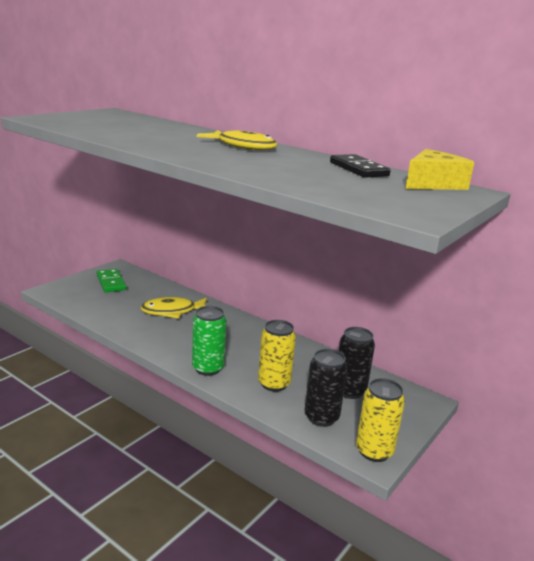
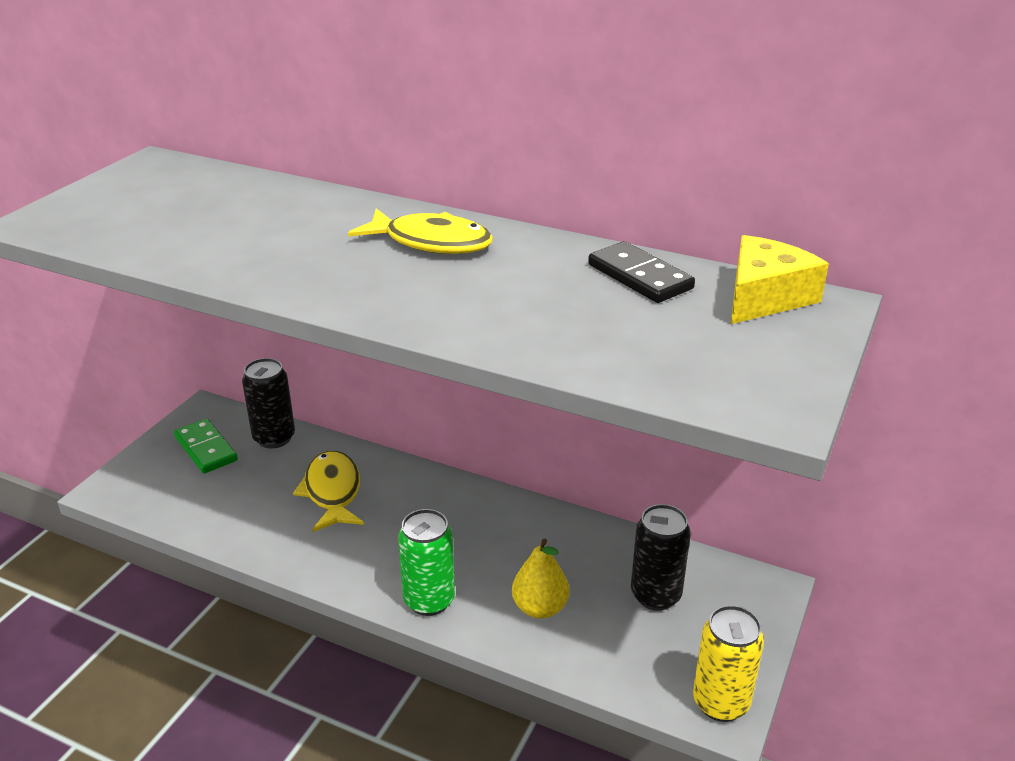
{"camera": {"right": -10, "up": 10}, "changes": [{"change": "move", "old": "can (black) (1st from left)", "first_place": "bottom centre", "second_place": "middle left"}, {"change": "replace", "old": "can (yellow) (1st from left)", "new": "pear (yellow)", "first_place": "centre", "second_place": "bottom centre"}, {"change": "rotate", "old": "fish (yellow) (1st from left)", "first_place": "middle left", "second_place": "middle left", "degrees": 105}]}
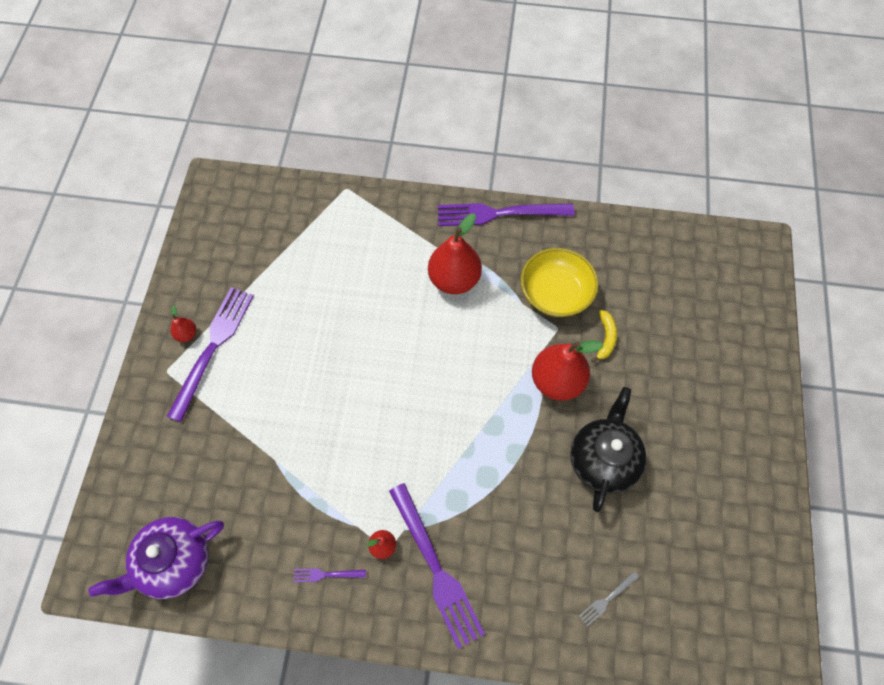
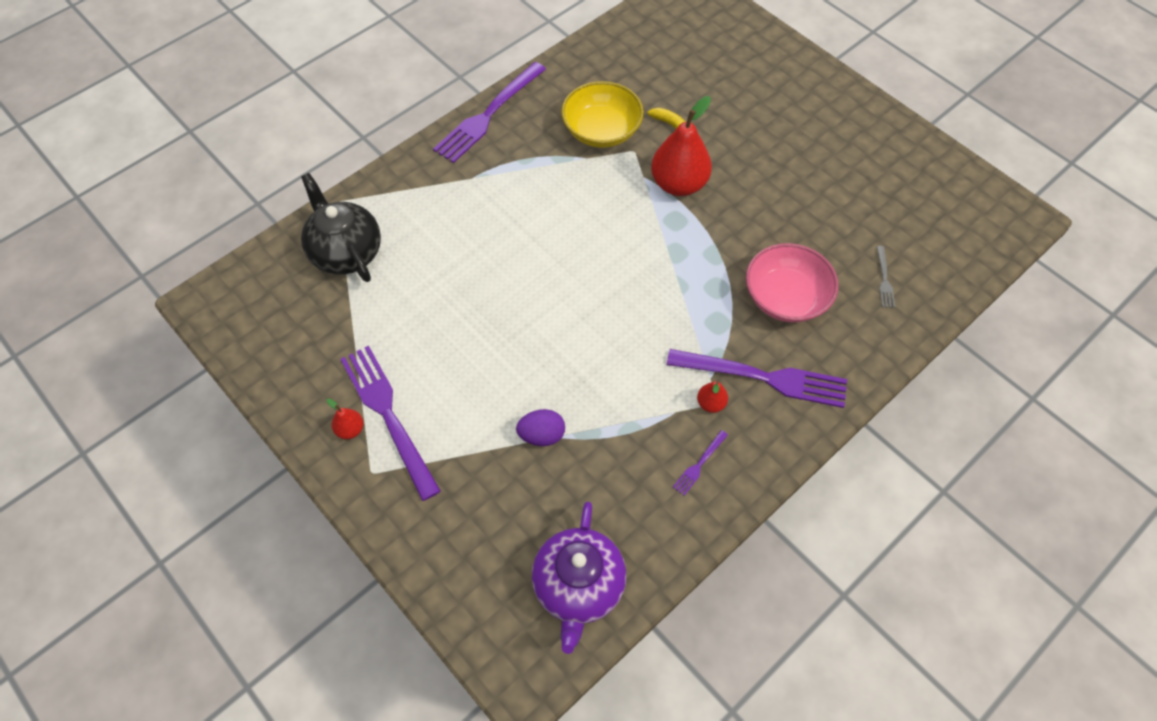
{"camera": {"right": -50, "up": -5}, "changes": [{"change": "delete", "old": "pear (red) (3rd from left)", "first_place": "centre"}, {"change": "insert", "new": "egg (purple)", "second_place": "centre"}, {"change": "insert", "new": "bowl (pink)", "second_place": "middle right"}, {"change": "move", "old": "teapot (black)", "first_place": "middle right", "second_place": "top left"}]}
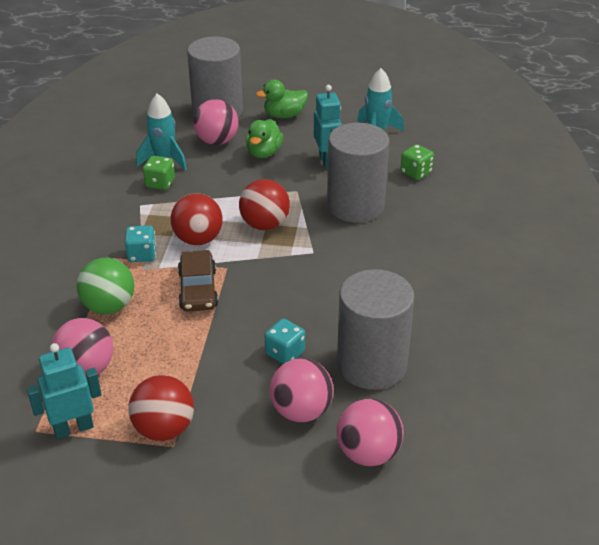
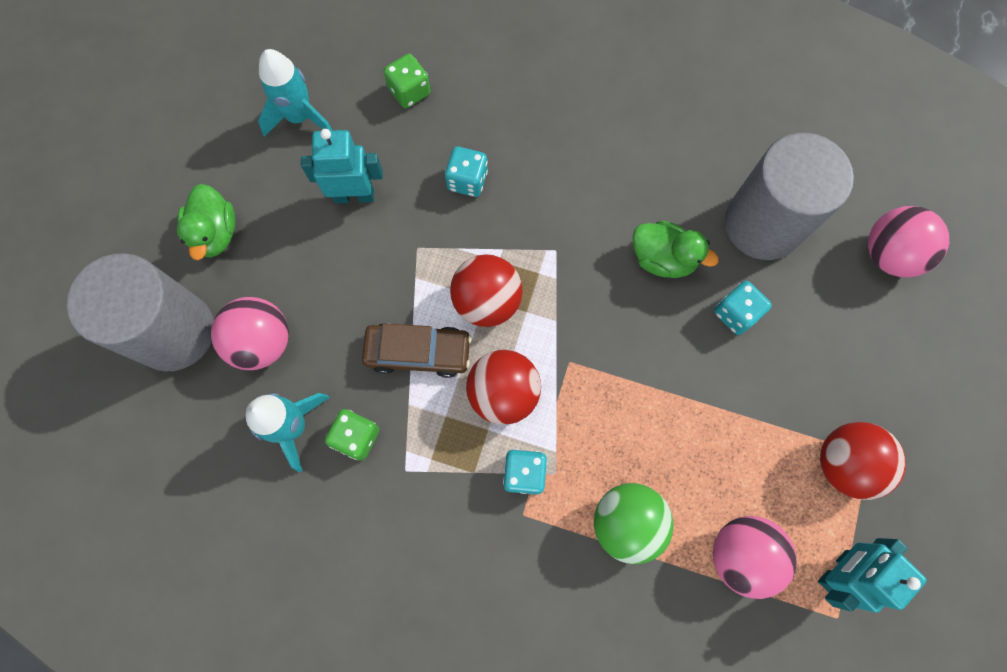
{"camera": {"right": -80, "up": 35}, "changes": [{"change": "delete", "old": "ball (pink) (3rd from left)", "first_place": "bottom centre"}, {"change": "move", "old": "car (brown)", "first_place": "middle left", "second_place": "centre"}, {"change": "move", "old": "duck (green) (1st from left in the first image)", "new": "duck (green) (2nd from left)", "first_place": "top centre", "second_place": "middle right"}, {"change": "replace", "old": "cylinder (grey) (2nd from left)", "new": "dice (turquoise) (1st from left)", "first_place": "top centre", "second_place": "top centre"}, {"change": "rotate", "old": "robot (turquoise) (1st from left in the first image)", "first_place": "bottom left", "second_place": "bottom right", "degrees": 60}]}
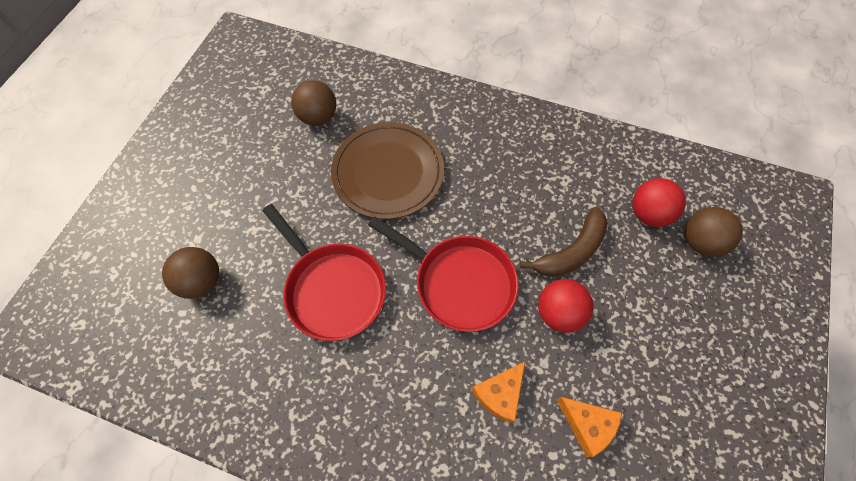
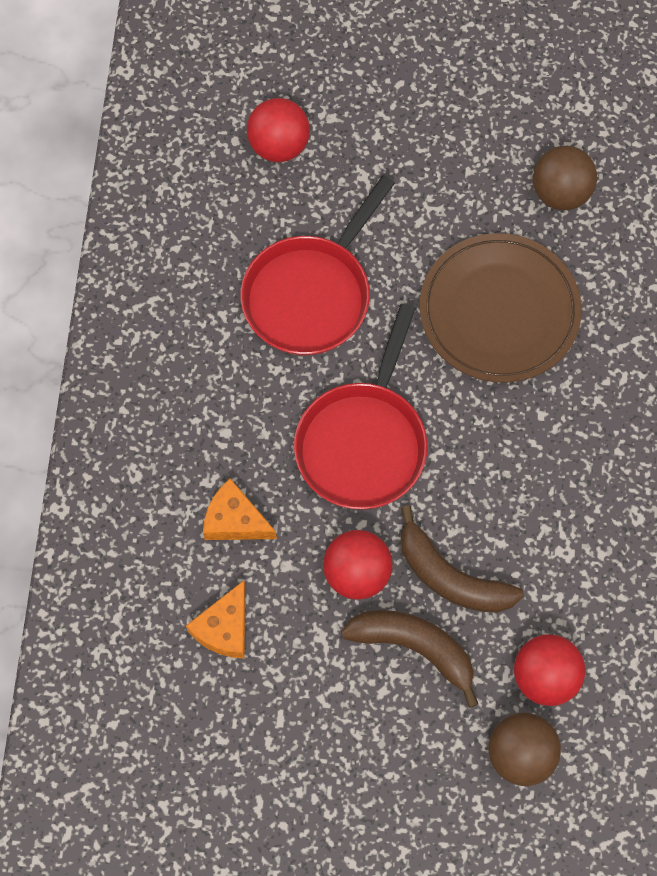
{"camera": {"right": 75, "up": 5}, "changes": [{"change": "insert", "new": "banana (brown) (1st from left)", "second_place": "bottom centre"}, {"change": "recolor", "old": "ball (brown) (1st from left)", "new": "ball (red) (1st from left)", "first_place": "middle left", "second_place": "top centre"}]}
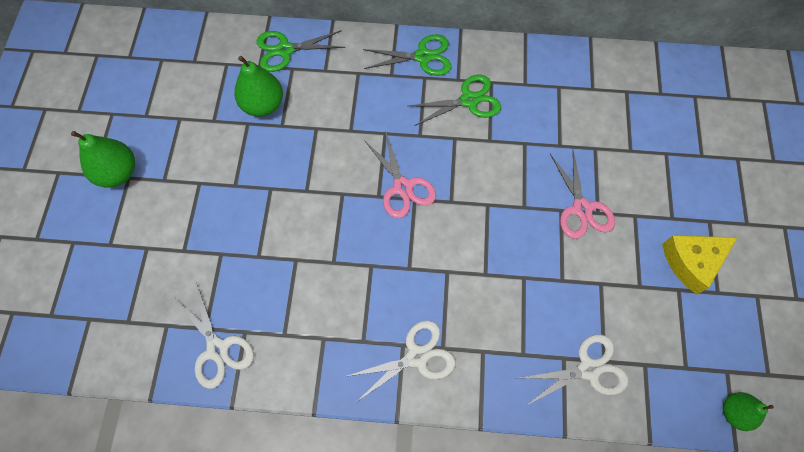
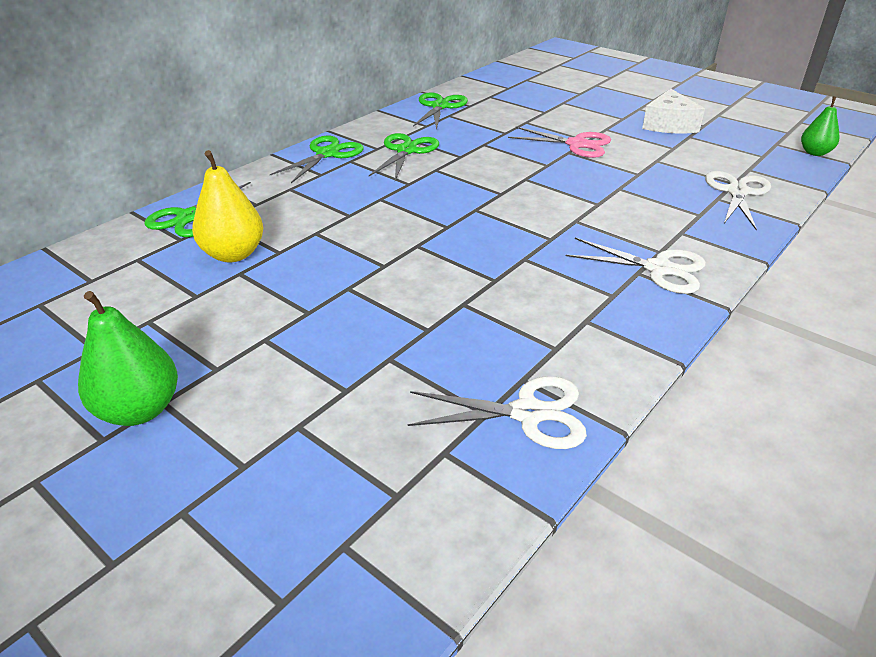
{"camera": {"right": -55, "up": -30}, "changes": [{"change": "delete", "old": "scissors (pink) (1st from left)", "first_place": "centre"}, {"change": "insert", "new": "scissors (green) (4th from left)", "second_place": "top centre"}, {"change": "recolor", "old": "pear (green) (2nd from left)", "new": "pear (yellow)", "first_place": "top left", "second_place": "top left"}, {"change": "recolor", "old": "cheese (yellow)", "new": "cheese (white)", "first_place": "middle right", "second_place": "top right"}, {"change": "rotate", "old": "scissors (white) (2nd from left)", "first_place": "bottom centre", "second_place": "middle right", "degrees": 105}]}
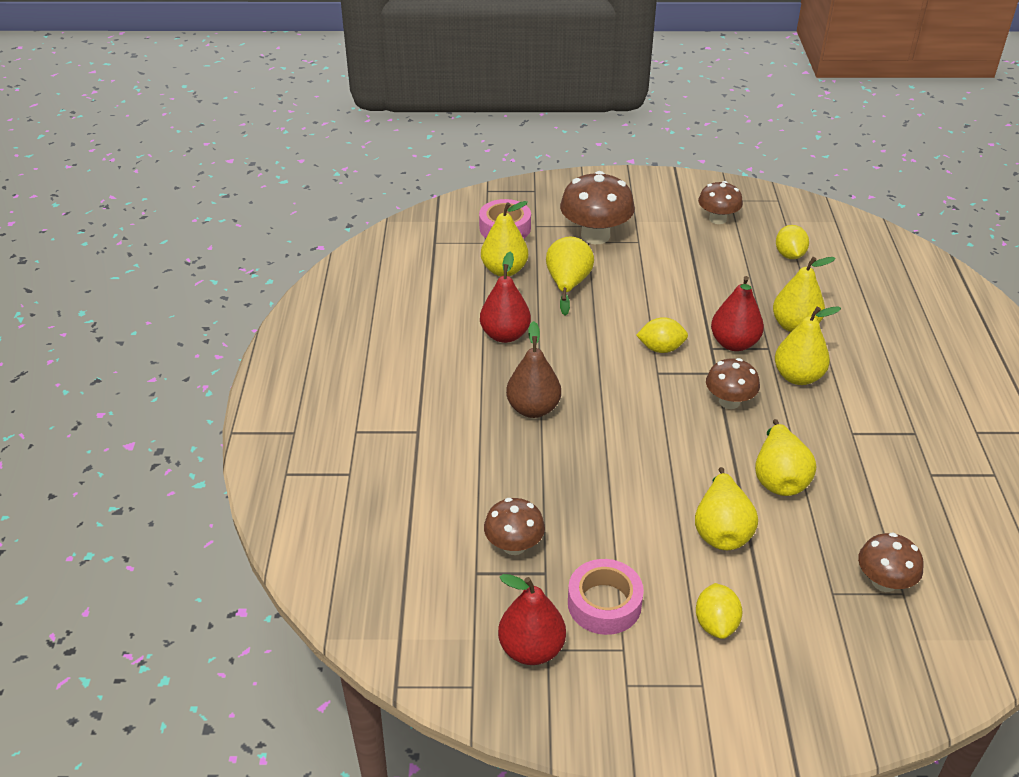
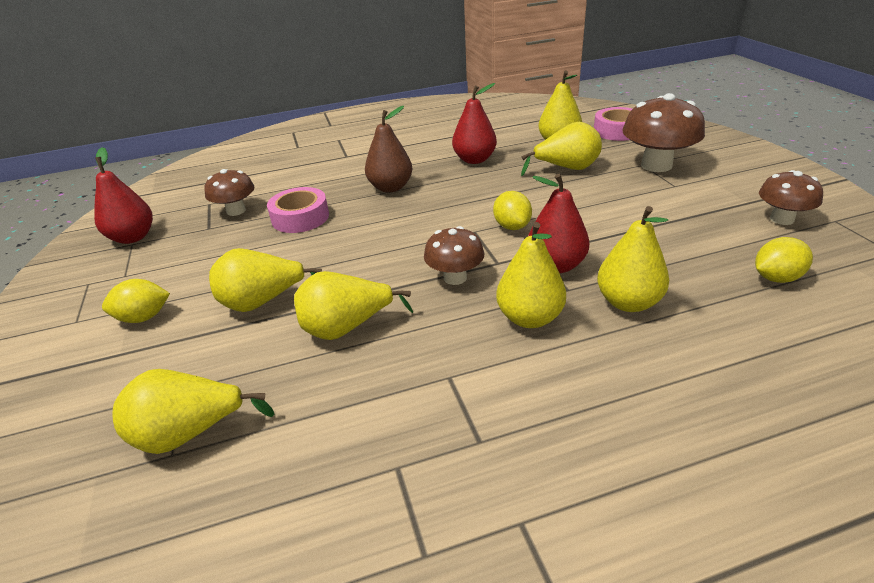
{"camera": {"right": 75, "up": -5}, "changes": [{"change": "move", "old": "tape (pink) (2nd from left in the first image)", "new": "tape (pink) (1st from left)", "first_place": "bottom centre", "second_place": "centre"}, {"change": "replace", "old": "mushroom (brown) (5th from left)", "new": "pear (yellow) (1st from left)", "first_place": "bottom right", "second_place": "bottom left"}]}
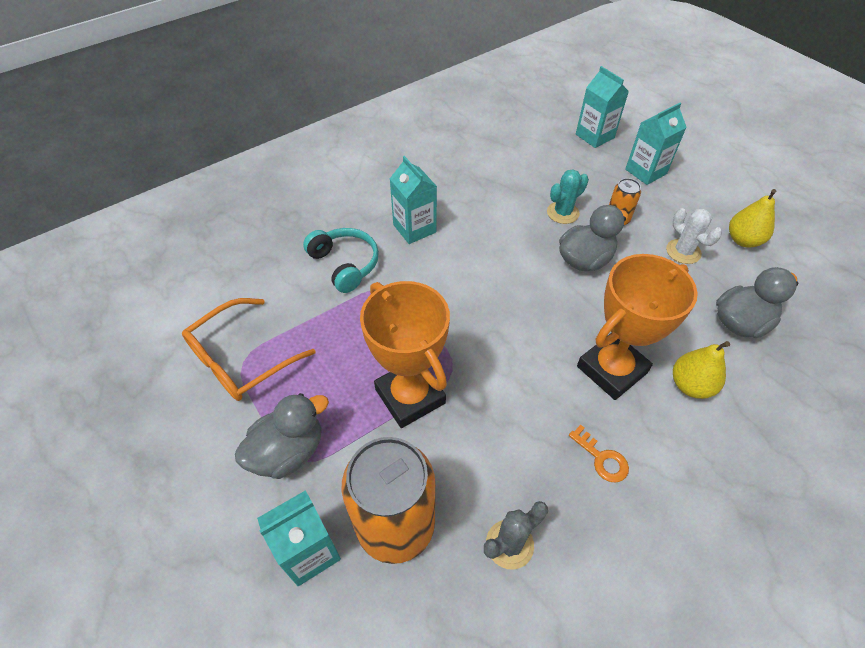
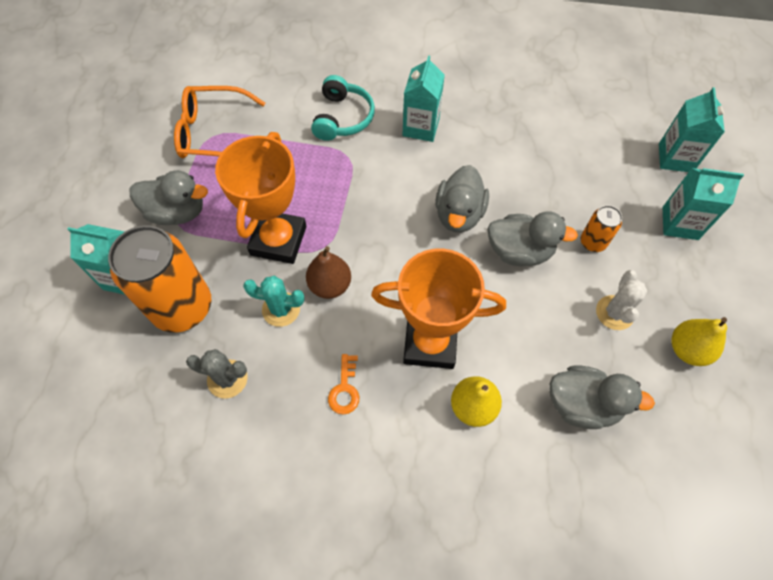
{"camera": {"right": 45, "up": 10}, "changes": [{"change": "insert", "new": "pear (brown)", "second_place": "centre"}, {"change": "insert", "new": "duck (grey) (2nd from left)", "second_place": "centre"}, {"change": "move", "old": "cactus (turquoise)", "first_place": "top centre", "second_place": "centre"}]}
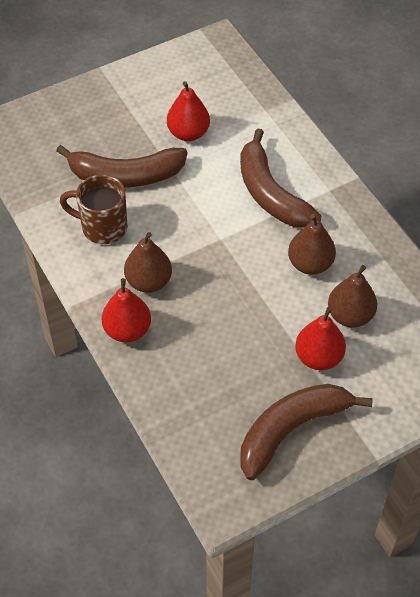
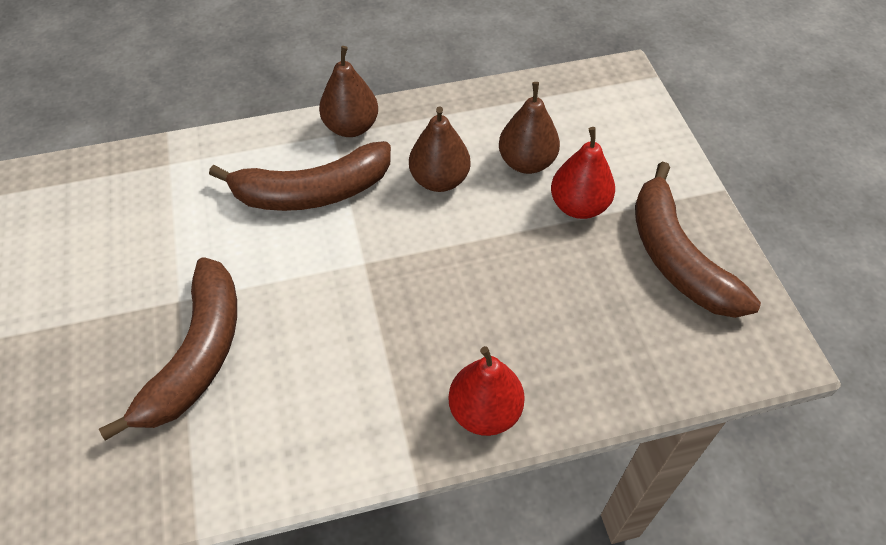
{"camera": {"right": -75, "up": 0}, "changes": [{"change": "delete", "old": "mug (brown)", "first_place": "middle left"}, {"change": "delete", "old": "pear (red) (2nd from left)", "first_place": "top centre"}, {"change": "move", "old": "pear (brown) (1st from left)", "first_place": "centre", "second_place": "top centre"}]}
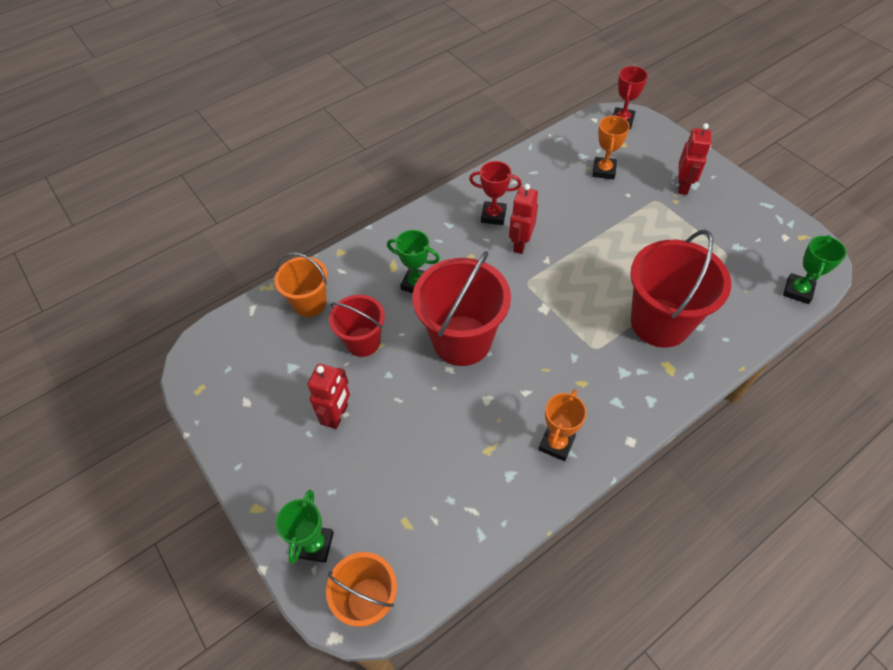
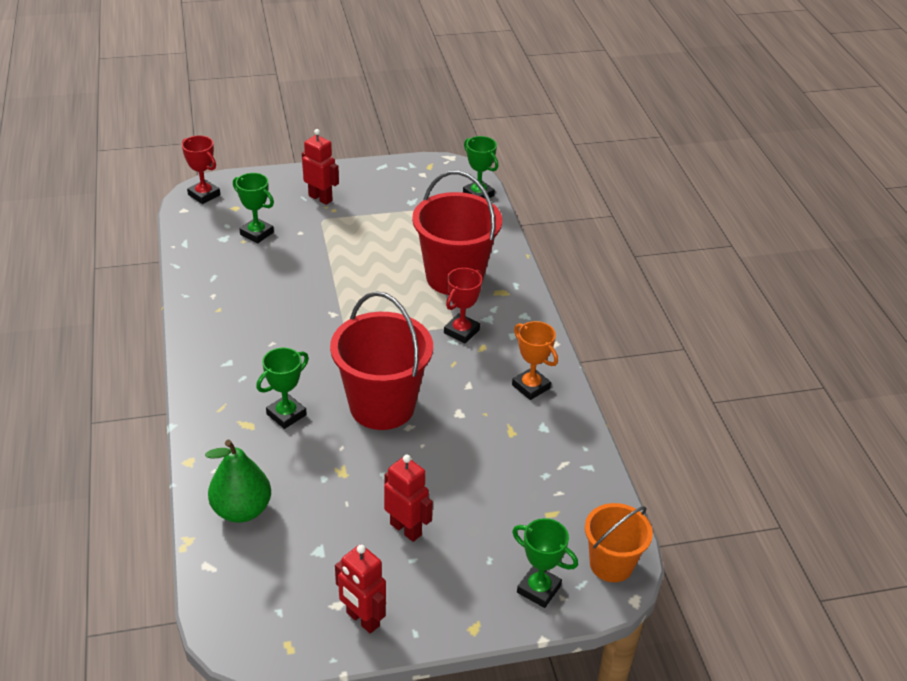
{"camera": {"right": -70, "up": -15}, "changes": [{"change": "delete", "old": "bucket (red) (1st from left)", "first_place": "centre"}, {"change": "move", "old": "trophy (red) (1st from left in the first image)", "new": "trophy (red) (2nd from left)", "first_place": "top centre", "second_place": "centre"}, {"change": "move", "old": "robot (red) (2nd from left)", "first_place": "top centre", "second_place": "bottom centre"}, {"change": "replace", "old": "bucket (orange) (1st from left)", "new": "pear (green)", "first_place": "centre", "second_place": "bottom left"}, {"change": "recolor", "old": "trophy (orange) (2nd from left)", "new": "trophy (green) (1st from left)", "first_place": "top right", "second_place": "top left"}]}
